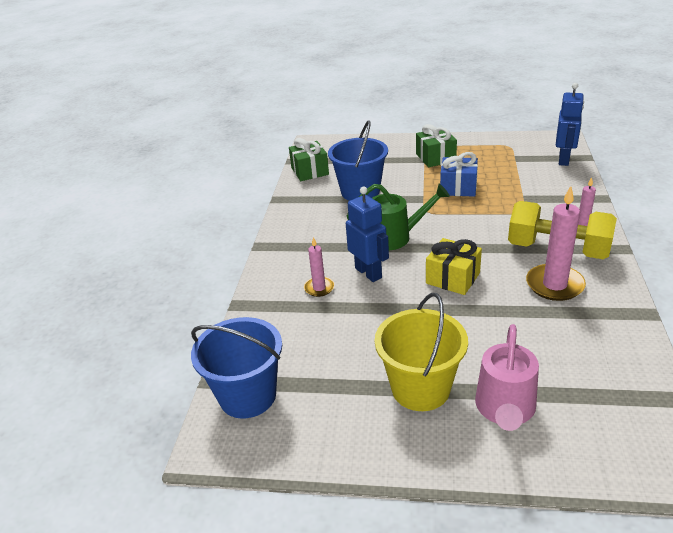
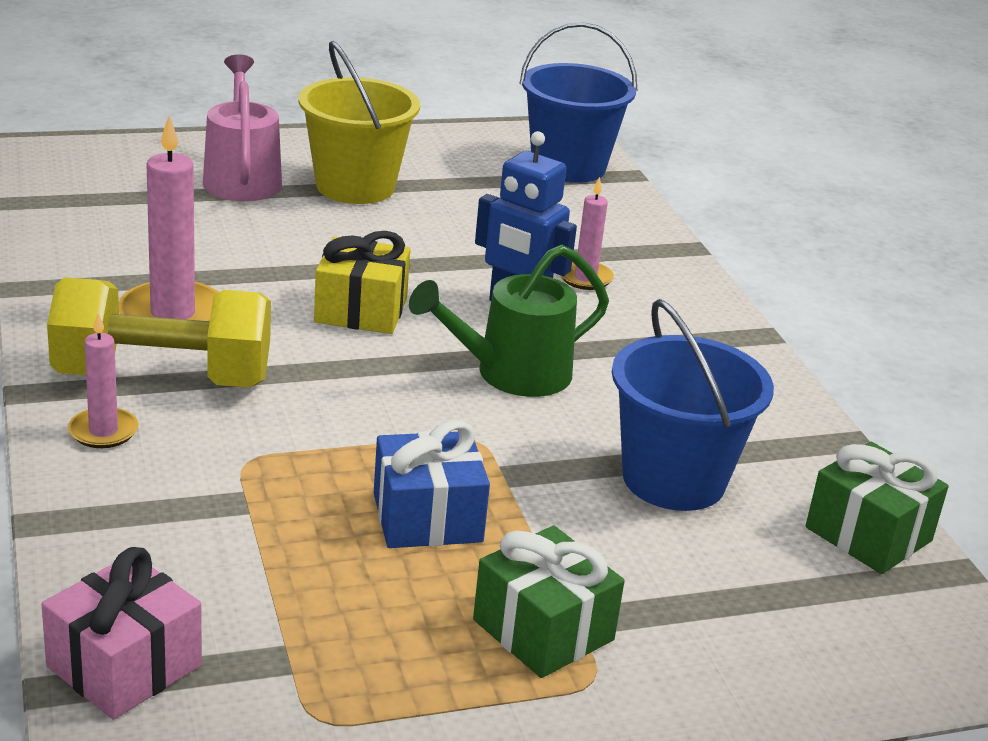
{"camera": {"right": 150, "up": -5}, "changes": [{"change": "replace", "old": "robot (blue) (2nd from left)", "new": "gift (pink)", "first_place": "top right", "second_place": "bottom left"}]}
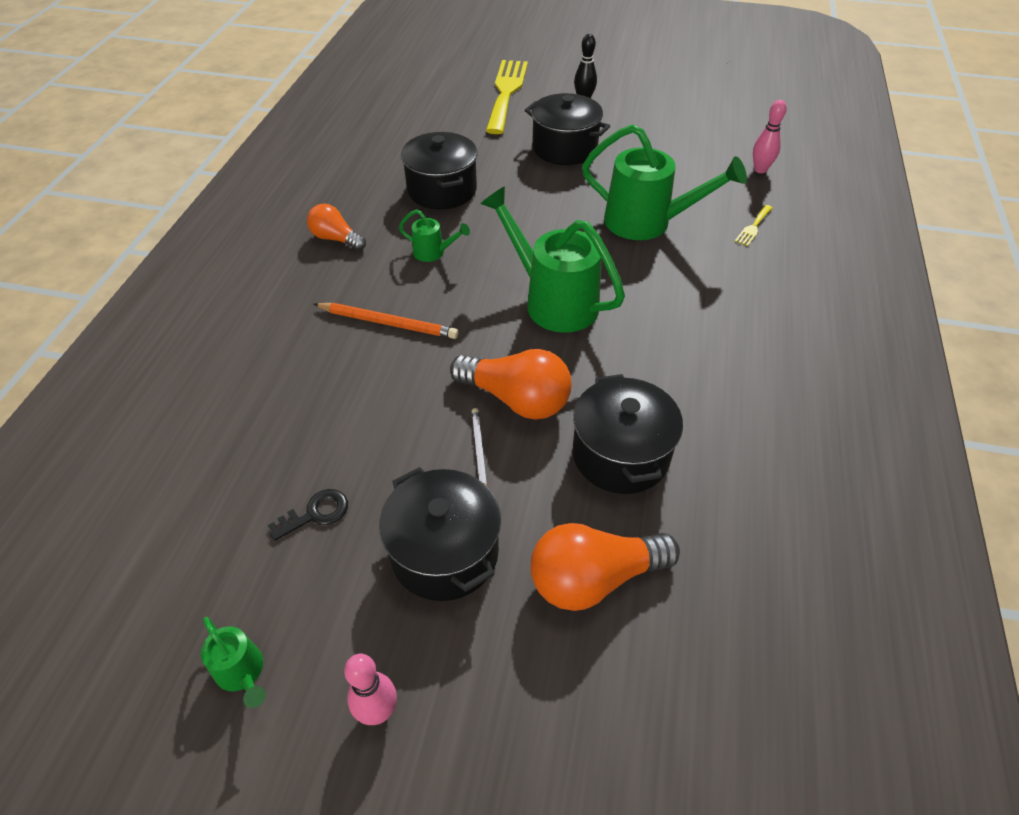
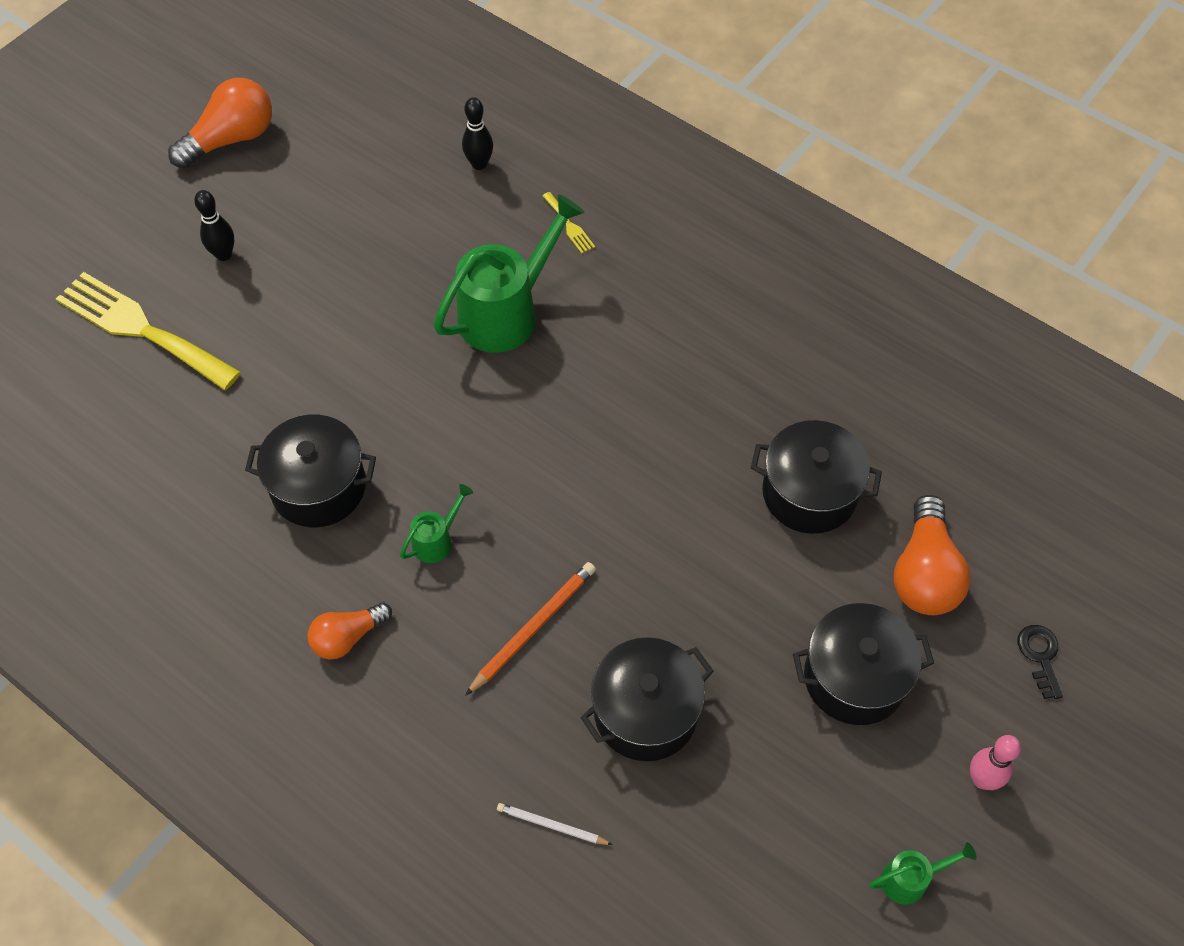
{"camera": {"right": -65, "up": 10}, "changes": [{"change": "delete", "old": "watering can (green) (3rd from left)", "first_place": "top centre"}, {"change": "move", "old": "key (black)", "first_place": "middle left", "second_place": "bottom right"}, {"change": "move", "old": "light bulb (orange) (2nd from left in the first image)", "new": "light bulb (orange) (1st from left)", "first_place": "centre", "second_place": "top left"}, {"change": "move", "old": "pencil (white)", "first_place": "centre", "second_place": "bottom centre"}, {"change": "move", "old": "pot (black) (3rd from left in the first image)", "new": "pot (black) (2nd from left)", "first_place": "top centre", "second_place": "bottom centre"}, {"change": "recolor", "old": "bowling pin (pink) (2nd from left)", "new": "bowling pin (black) (2nd from left)", "first_place": "top right", "second_place": "top centre"}]}
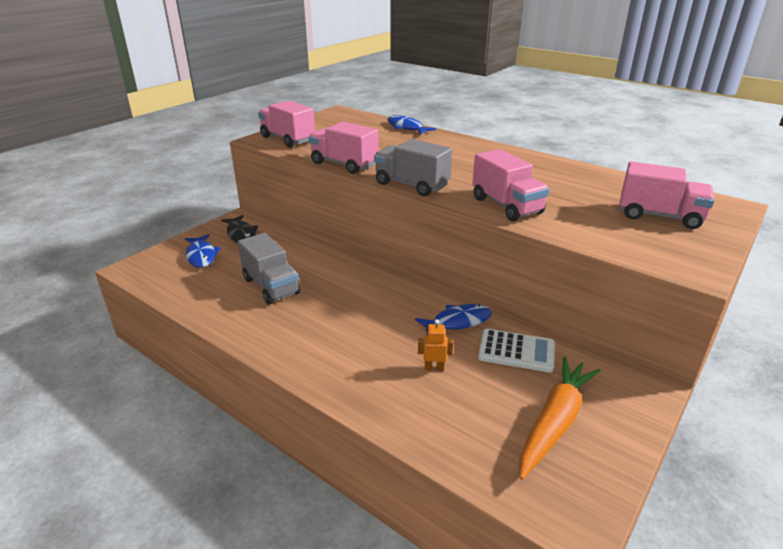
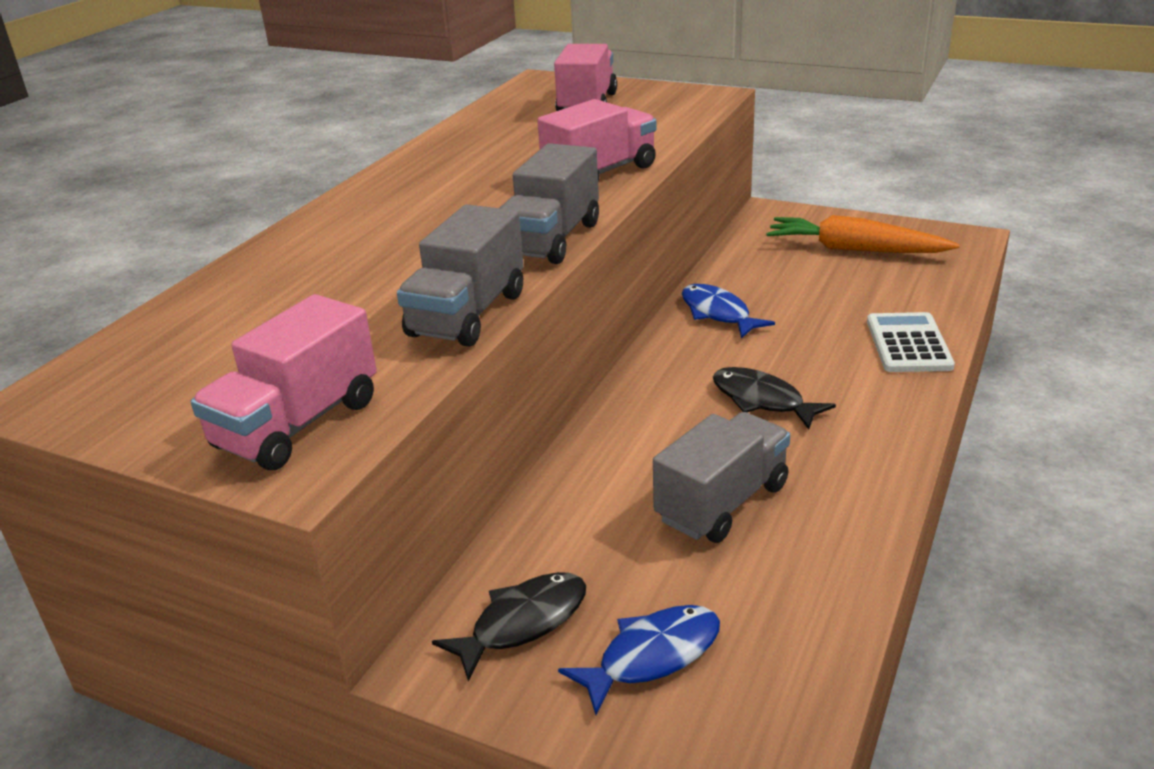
{"camera": {"right": -100, "up": 0}, "changes": [{"change": "delete", "old": "fish (blue) (2nd from left)", "first_place": "top centre"}, {"change": "delete", "old": "robot (orange)", "first_place": "centre"}, {"change": "insert", "new": "fish (black) (2nd from left)", "second_place": "middle right"}, {"change": "move", "old": "calculator (white)", "first_place": "centre", "second_place": "middle right"}, {"change": "recolor", "old": "truck (pink) (2nd from left)", "new": "truck (grey) (1st from left)", "first_place": "top centre", "second_place": "centre"}]}
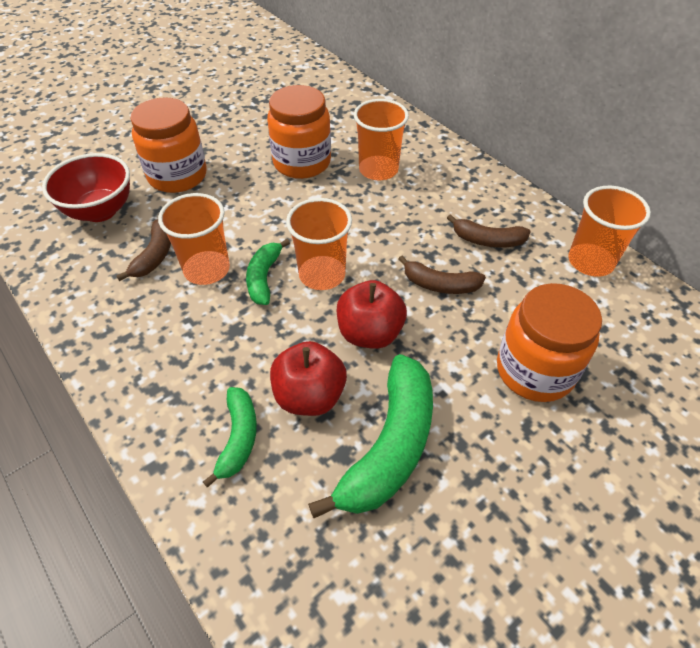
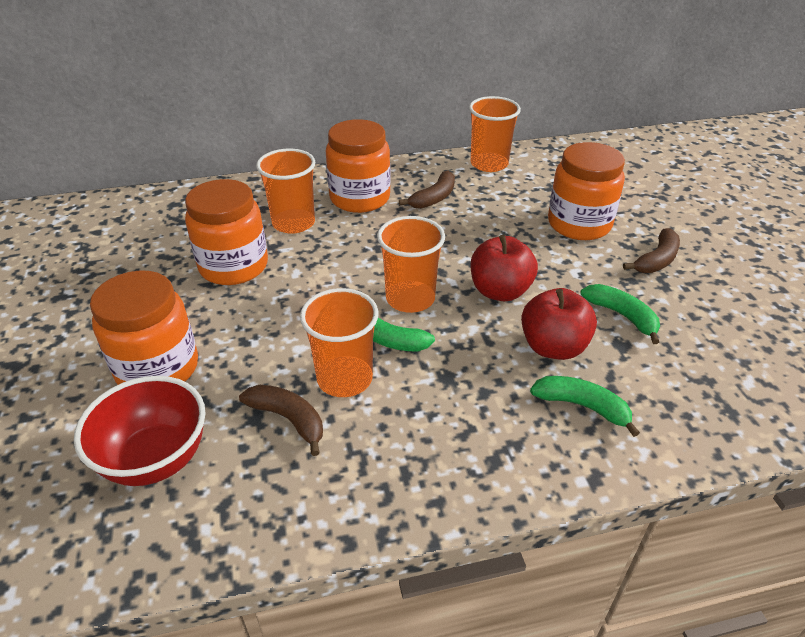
{"camera": {"right": -65, "up": -10}, "changes": [{"change": "insert", "new": "jar (orange) (3rd from left)", "second_place": "top centre"}, {"change": "move", "old": "banana (brown) (2nd from left in the first image)", "new": "banana (brown) (3rd from left)", "first_place": "centre", "second_place": "middle right"}, {"change": "resize", "old": "banana (green) (3rd from left)", "first_place": "bottom centre", "second_place": "middle right", "factor": 0.56}]}
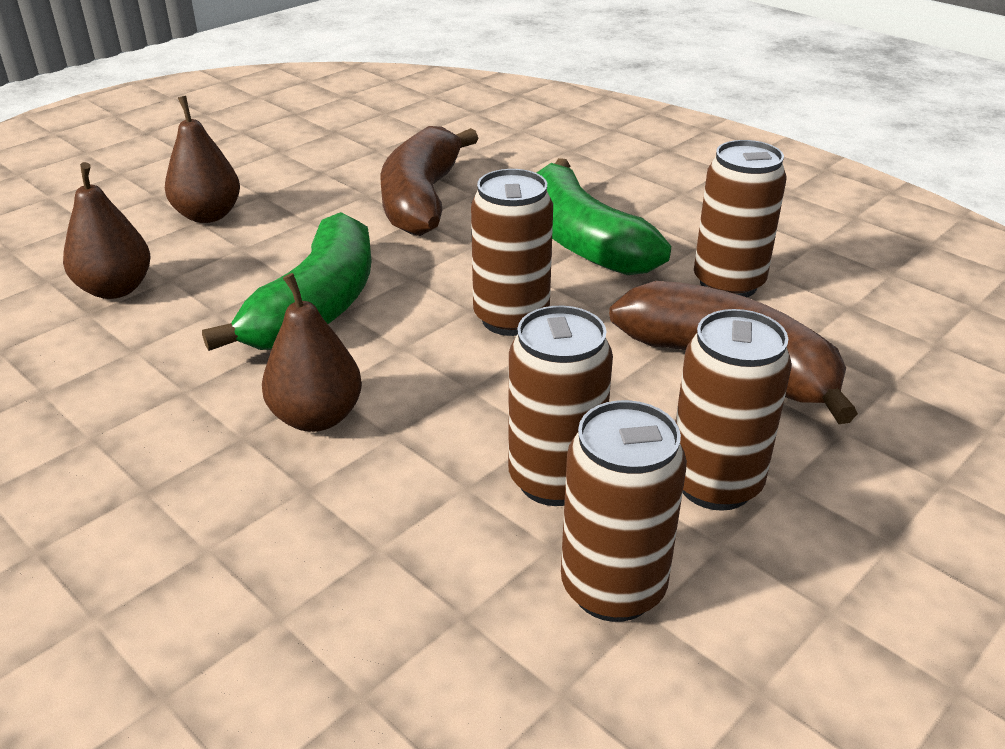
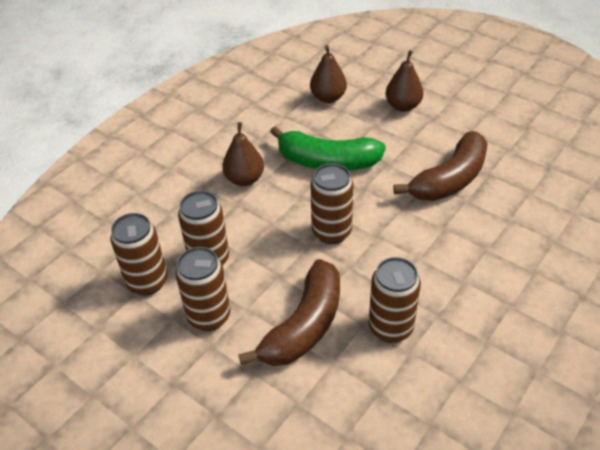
{"camera": {"right": 85, "up": 10}, "changes": [{"change": "delete", "old": "banana (green) (2nd from left)", "first_place": "top centre"}, {"change": "rotate", "old": "banana (brown) (1st from left in the first image)", "first_place": "top centre", "second_place": "middle right", "degrees": 135}]}
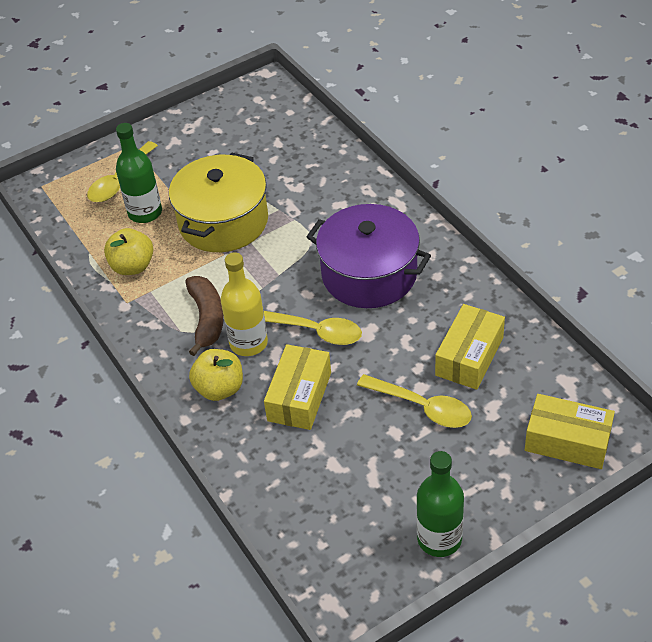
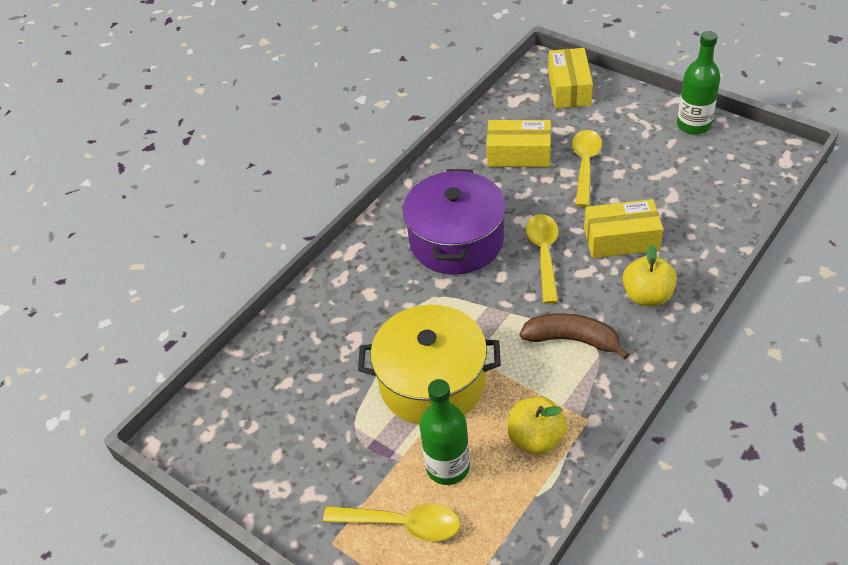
{"camera": {"right": -110, "up": 0}, "changes": [{"change": "delete", "old": "bottle (yellow)", "first_place": "centre"}, {"change": "rotate", "old": "banana (brown)", "first_place": "middle left", "second_place": "middle right", "degrees": 45}]}
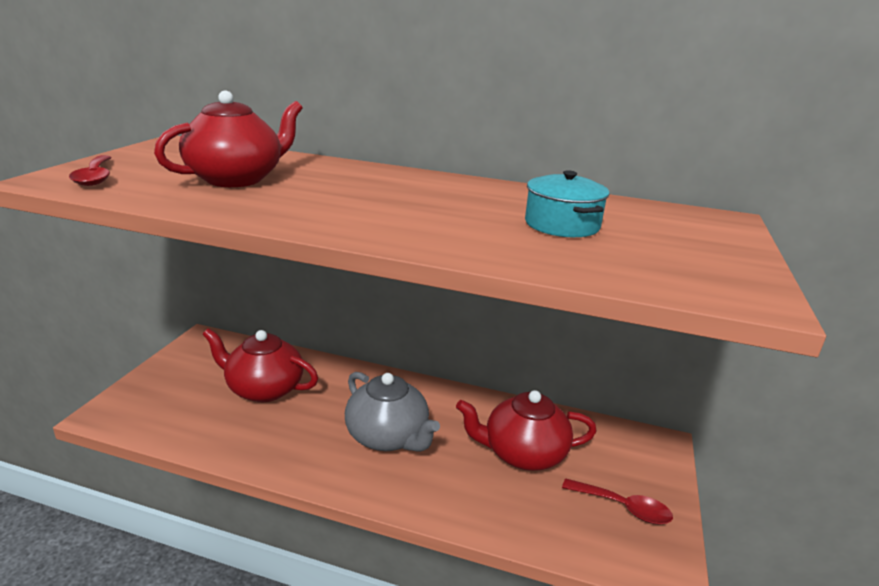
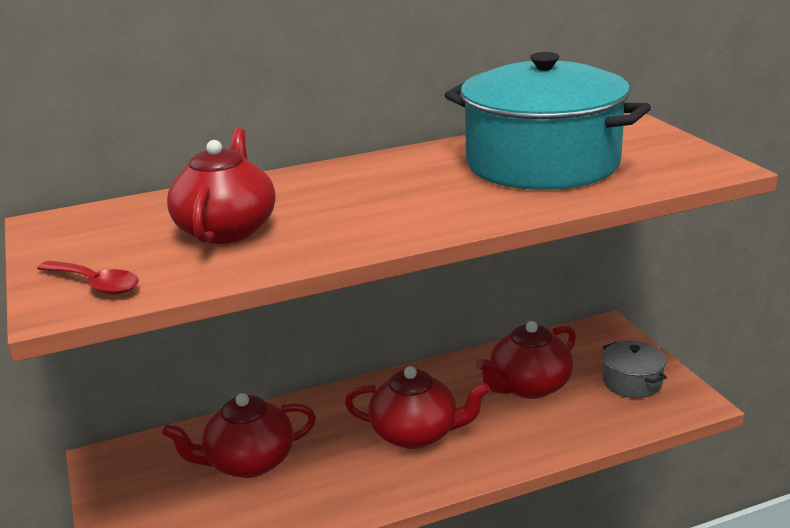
{"camera": {"right": -35, "up": 0}, "changes": [{"change": "replace", "old": "spoon (red) (2nd from left)", "new": "pot (grey)", "first_place": "bottom right", "second_place": "bottom right"}, {"change": "recolor", "old": "teapot (grey)", "new": "teapot (red) (3rd from left)", "first_place": "bottom centre", "second_place": "bottom centre"}, {"change": "resize", "old": "pot (turquoise)", "first_place": "centre", "second_place": "top right", "factor": 2.3}]}
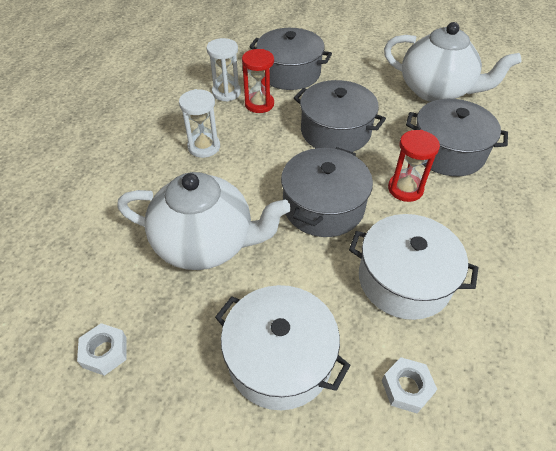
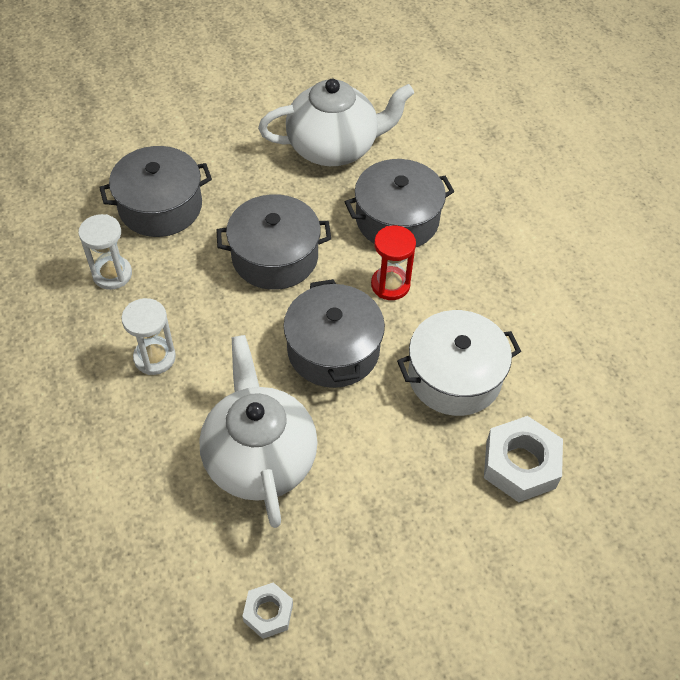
{"camera": {"right": -40, "up": 5}, "changes": [{"change": "delete", "old": "pot (white) (1st from left)", "first_place": "bottom centre"}, {"change": "delete", "old": "hourglass (red) (1st from left)", "first_place": "top centre"}, {"change": "rotate", "old": "teapot (white) (1st from left)", "first_place": "centre", "second_place": "centre", "degrees": -75}, {"change": "resize", "old": "nut (white) (2nd from left)", "first_place": "bottom right", "second_place": "bottom right", "factor": 1.75}]}
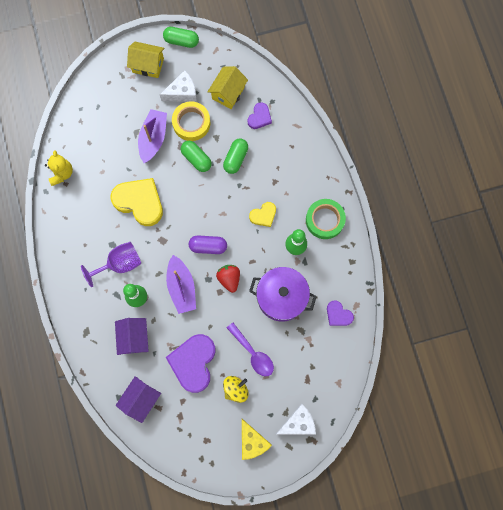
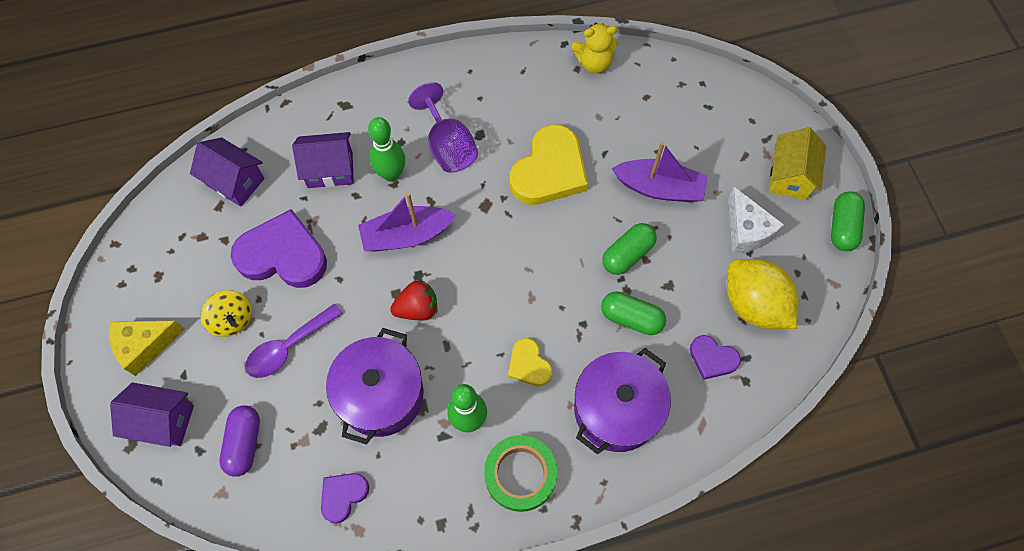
{"camera": {"right": 90, "up": -10}, "changes": [{"change": "delete", "old": "tape (yellow)", "first_place": "top centre"}, {"change": "insert", "new": "pot (purple) (2nd from left)", "second_place": "bottom centre"}, {"change": "move", "old": "capsule (purple)", "first_place": "centre", "second_place": "bottom left"}, {"change": "replace", "old": "house (yellow) (2nd from left)", "new": "lemon (yellow)", "first_place": "top centre", "second_place": "middle right"}, {"change": "replace", "old": "cheese (white) (2nd from left)", "new": "house (purple) (1st from left)", "first_place": "bottom centre", "second_place": "bottom left"}]}
